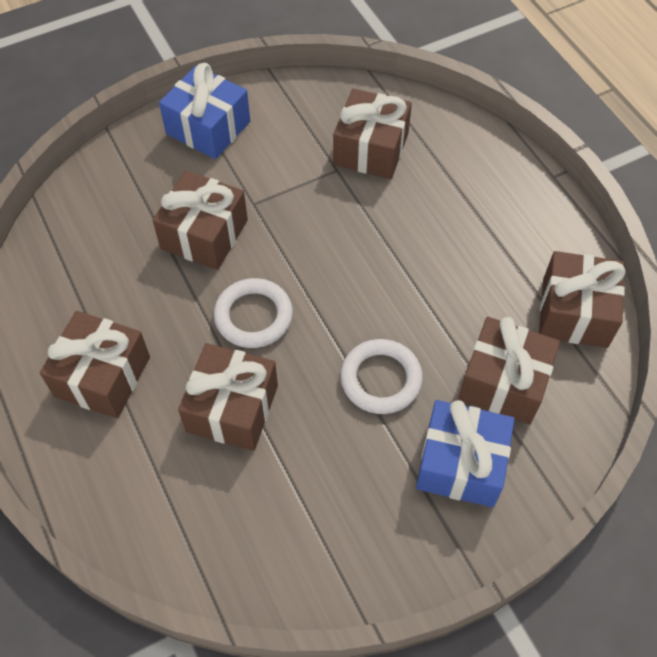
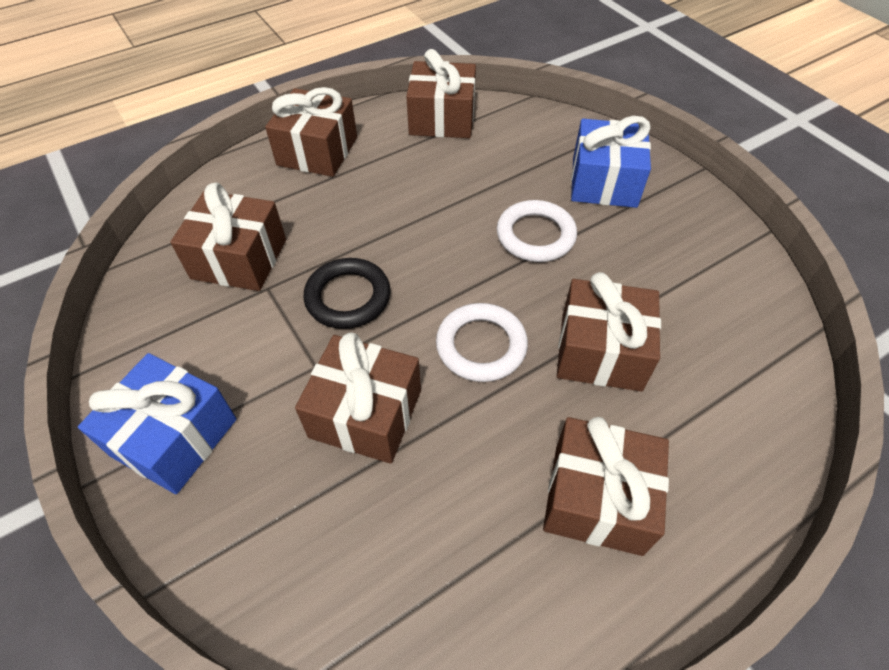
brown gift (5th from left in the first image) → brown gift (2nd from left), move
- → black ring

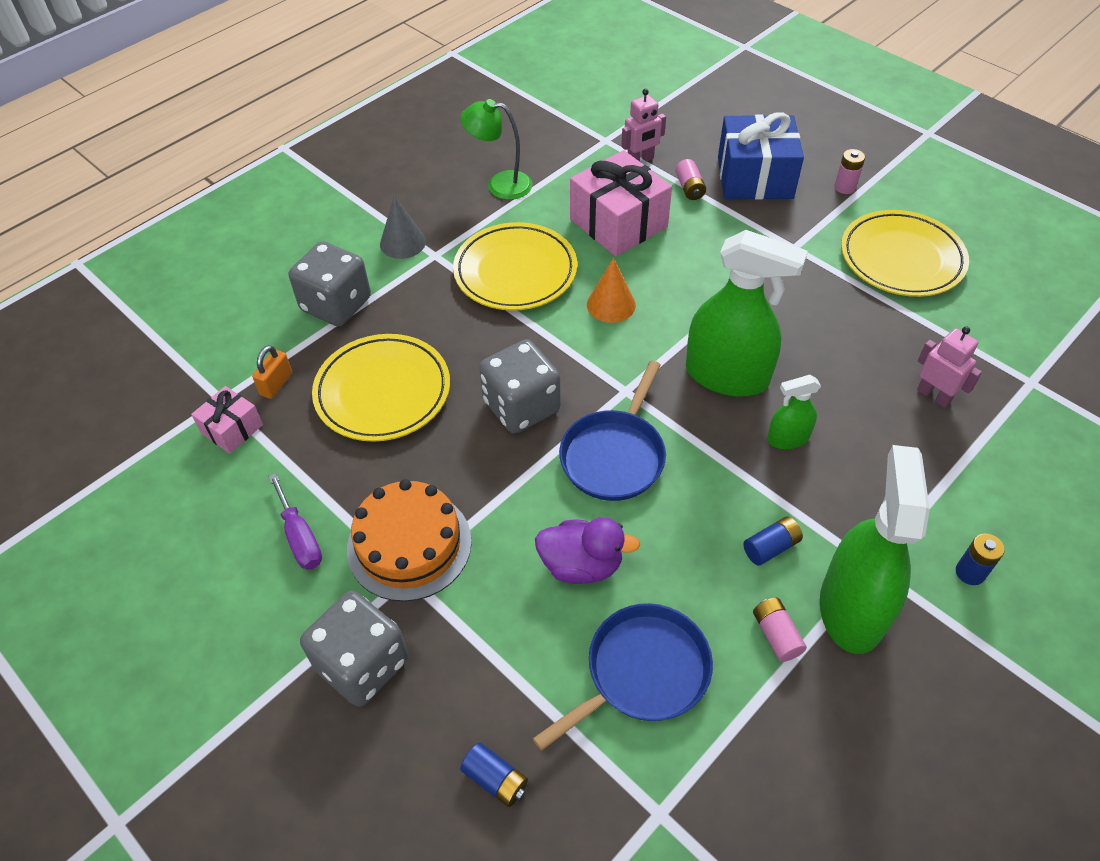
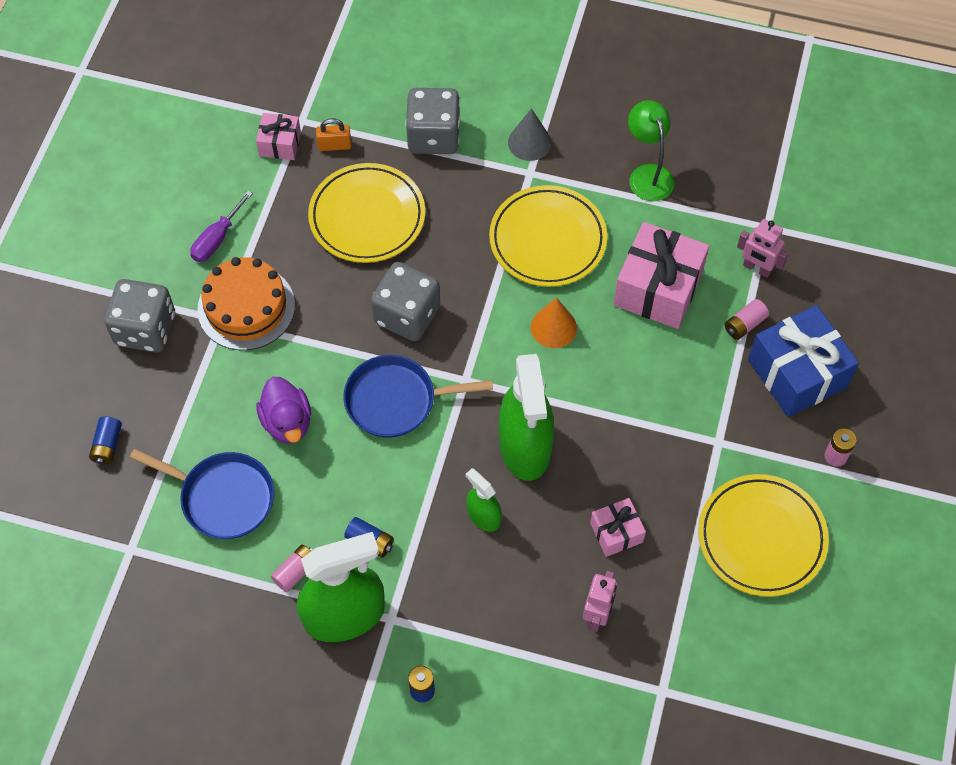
- → pink gift (2nd from left)

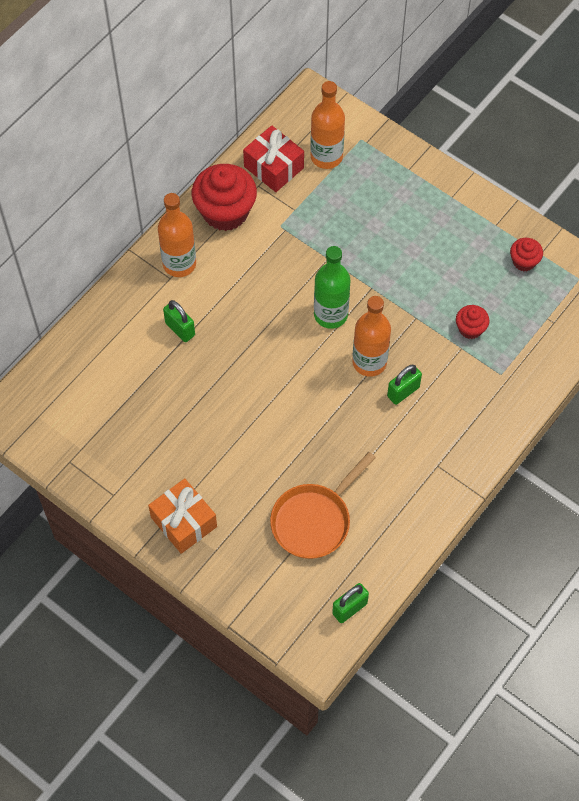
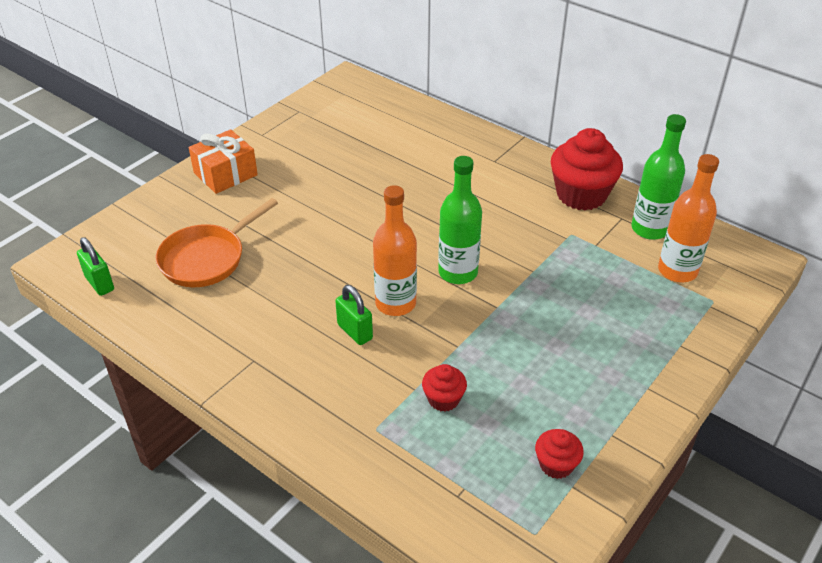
orange pan, 90 degrees counterclockwise
red gift → green bottle (2nd from left)
orange bottle (1st from left) → -
green padlock (1st from left) → -

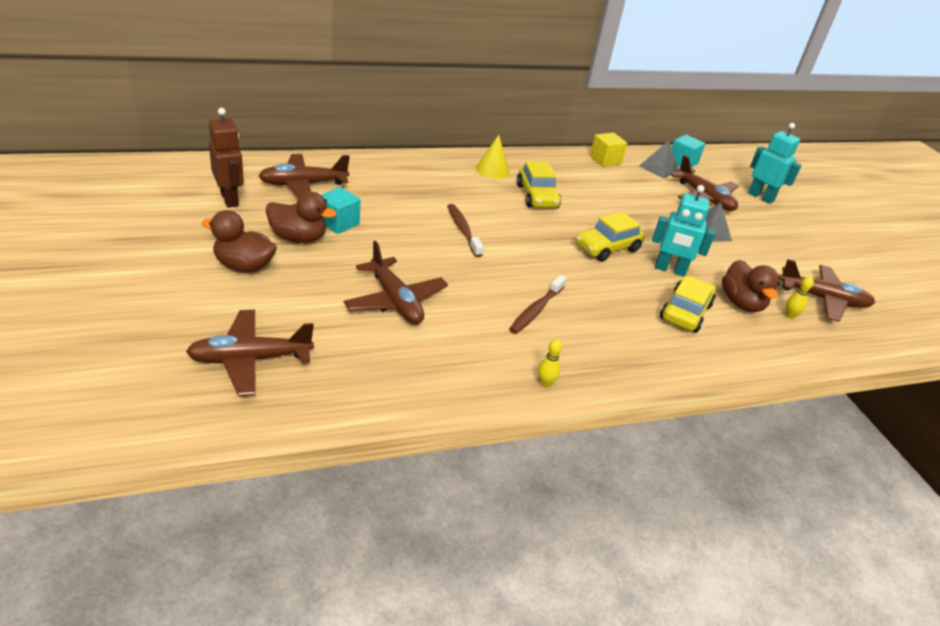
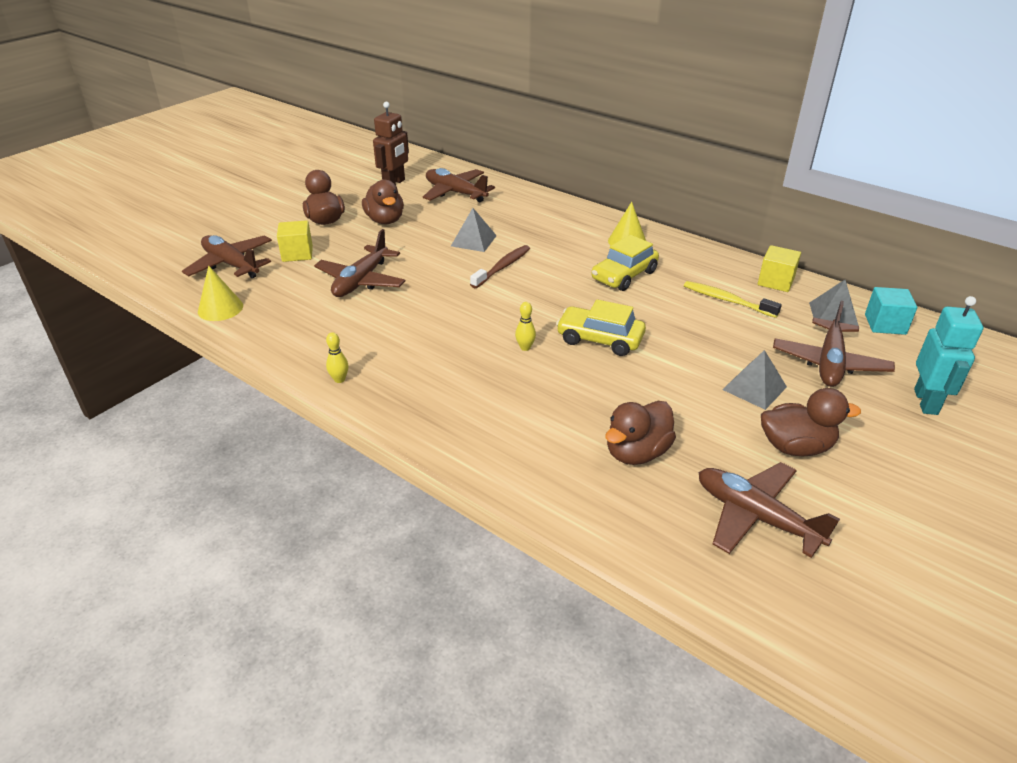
- → yellow cone (1st from left)
- → yellow cube (1st from left)
- → grey pyramid (1st from left)
yellow bowling pin (2nd from left), move
- → yellow toothbrush
brown plane (5th from left in the first image) → brown plane (4th from left), 150 degrees clockwise
- → brown duck (4th from left)
turquoise cube (1st from left) → -
brown toothbrush (2nd from left) → -
turquoise robot (1st from left) → -
yellow car (3rd from left) → -

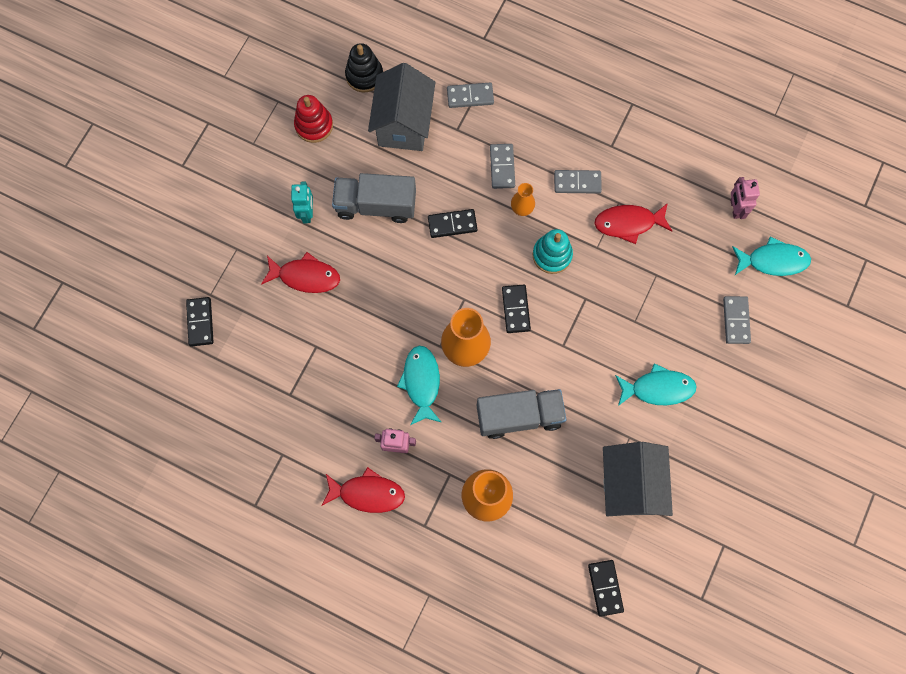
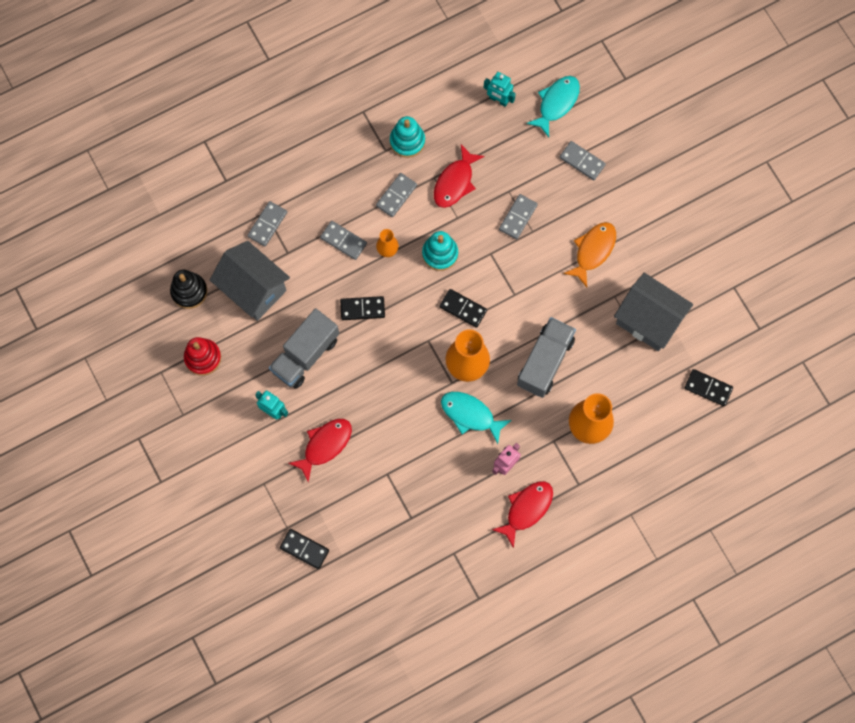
black domino (2nd from left), 60 degrees clockwise
- → turquoise stacking toy (1st from left)
pink robot (2nd from left) → turquoise robot (2nd from left)
- → grey domino (4th from left)
turquoise fish (2nd from left) → orange fish

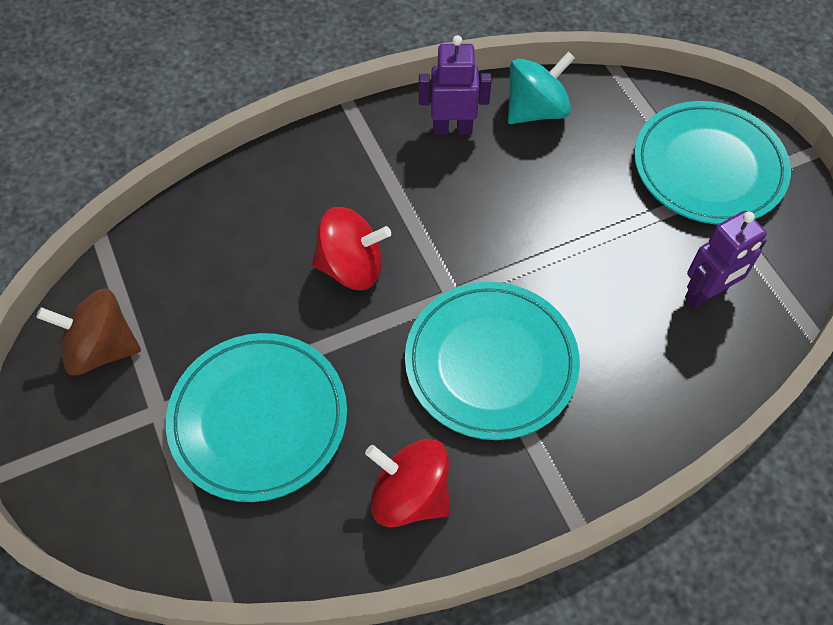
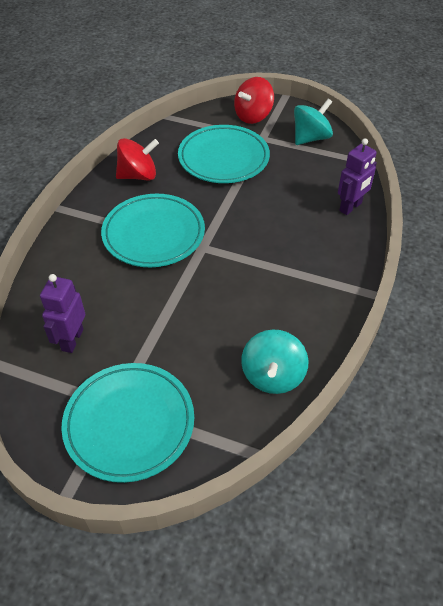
red spinning top (1st from left in the first image) → red spinning top (2nd from left), move
brown spinning top → turquoise spinning top (2nd from left)
purple robot (1st from left in the first image) → purple robot (2nd from left), move

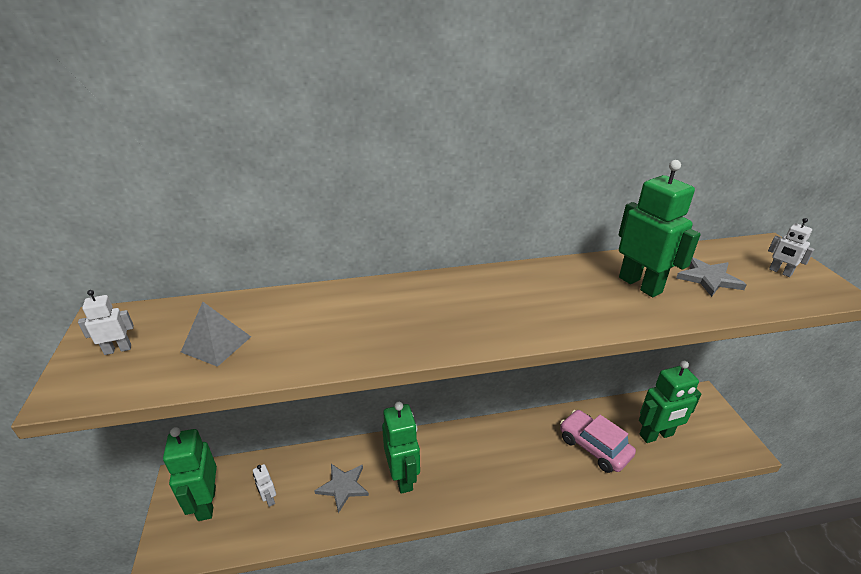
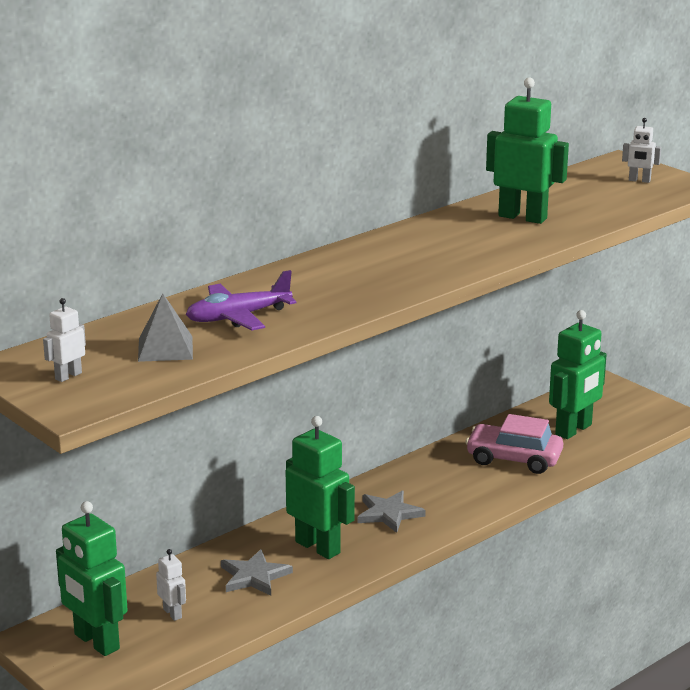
white robot (2nd from left), 150 degrees counterclockwise
- → purple plane
grey star (2nd from left), move

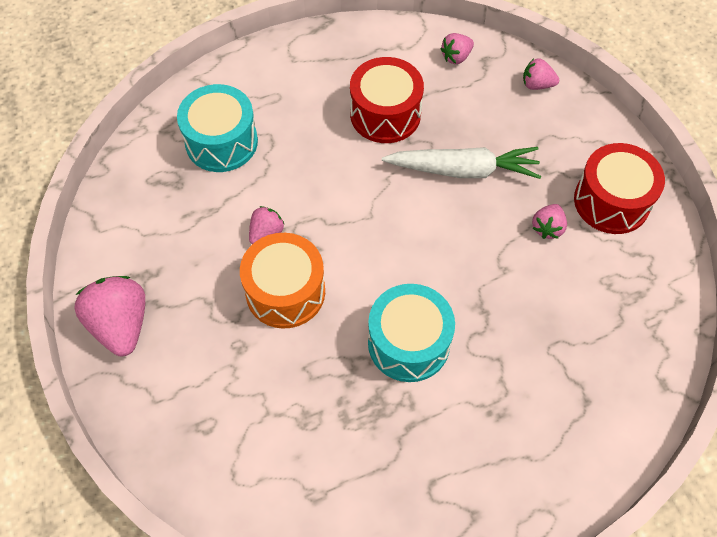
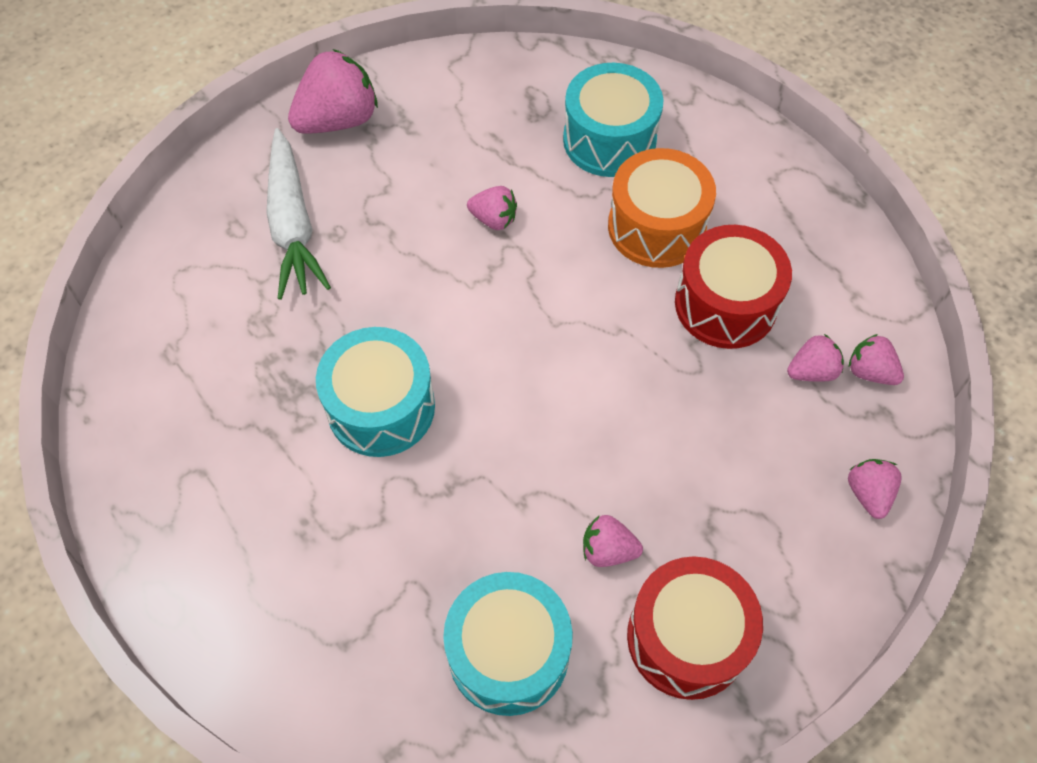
white carrot, move
- → turquoise drum (2nd from left)
orange drum, move
- → pink strawberry (4th from left)

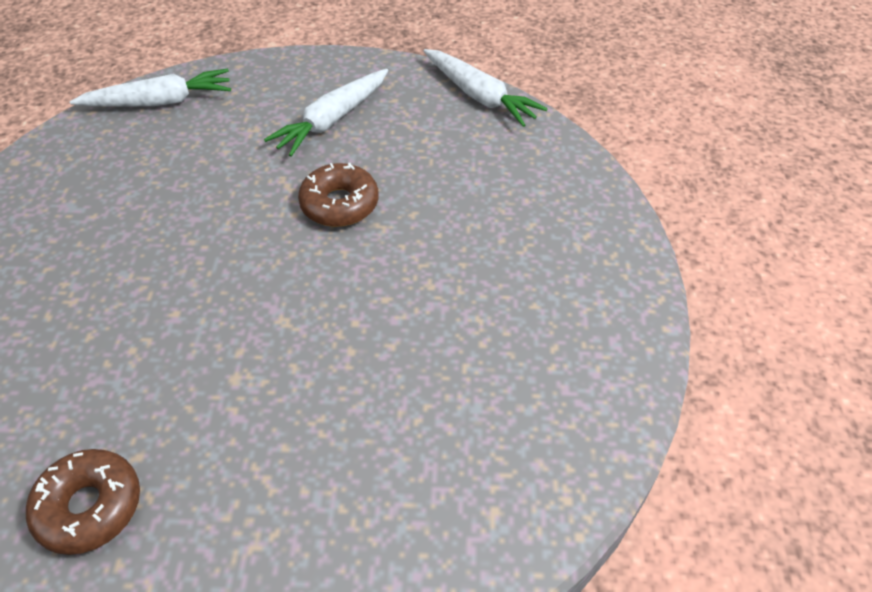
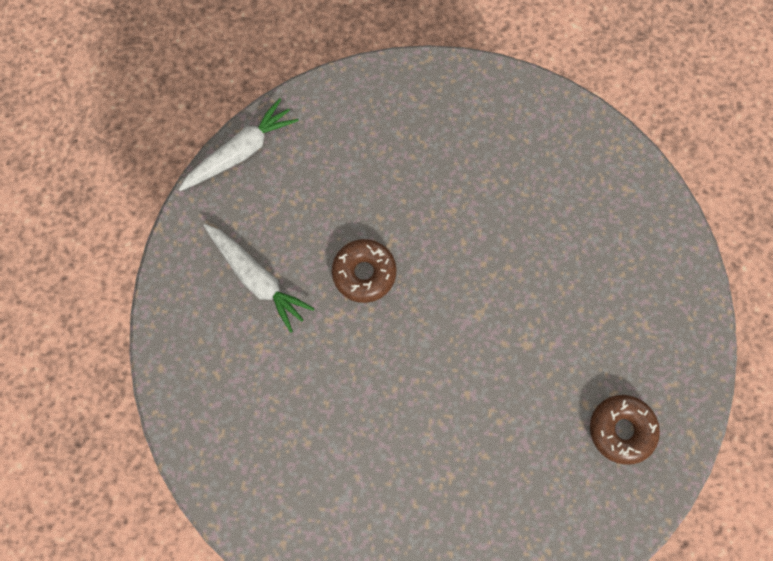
white carrot (1st from left) → -

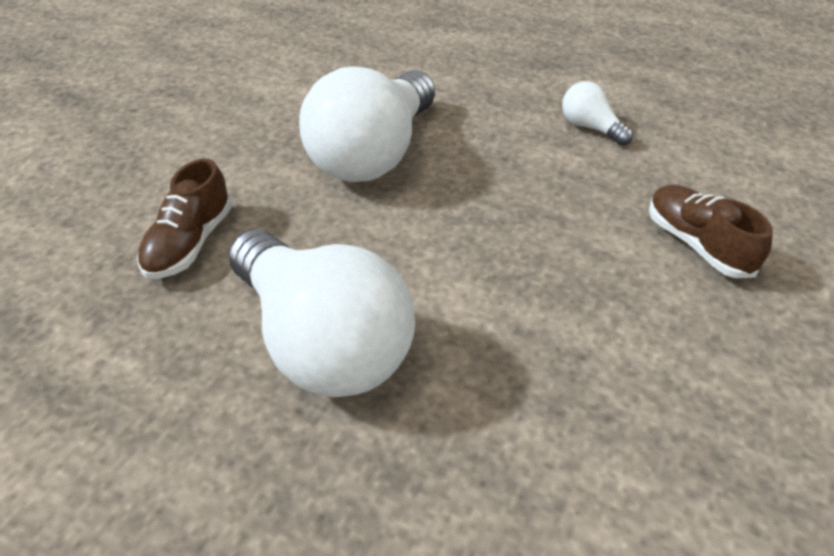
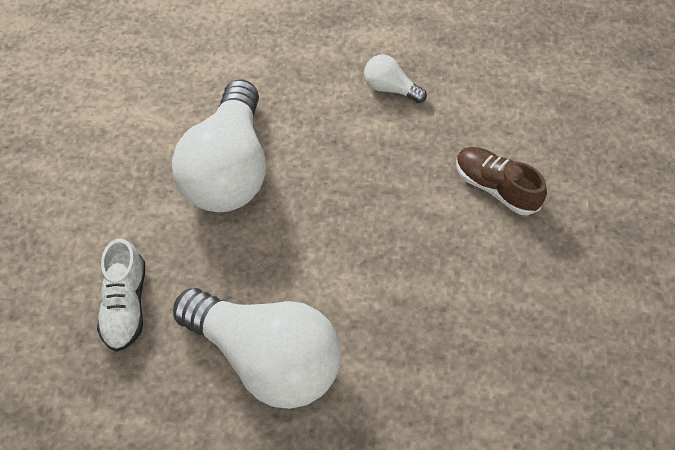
brown shoe (1st from left) → white shoe

